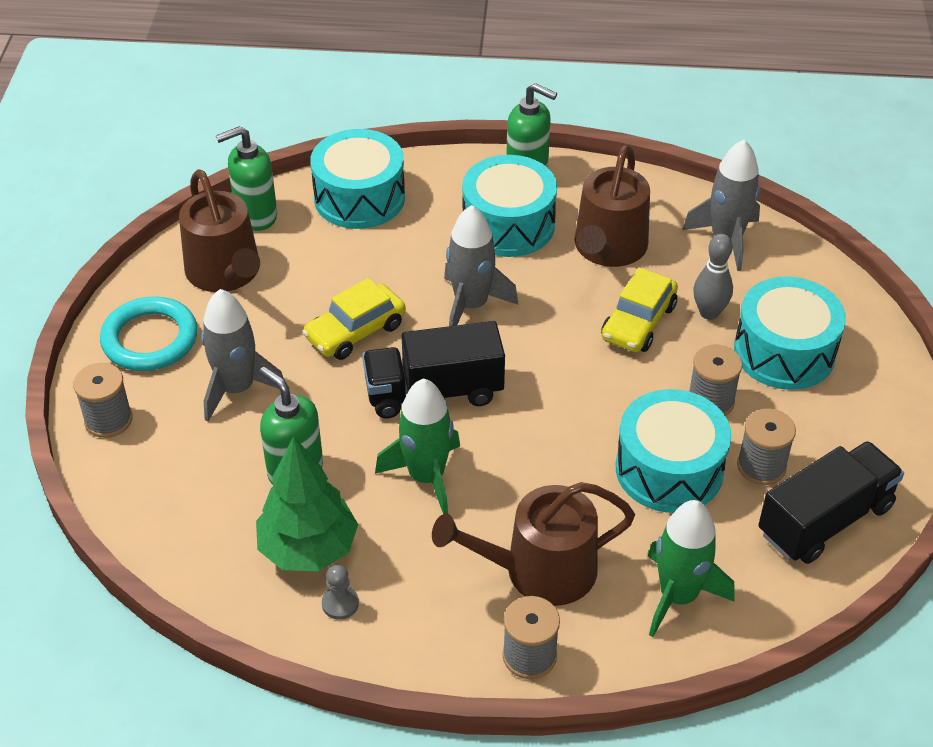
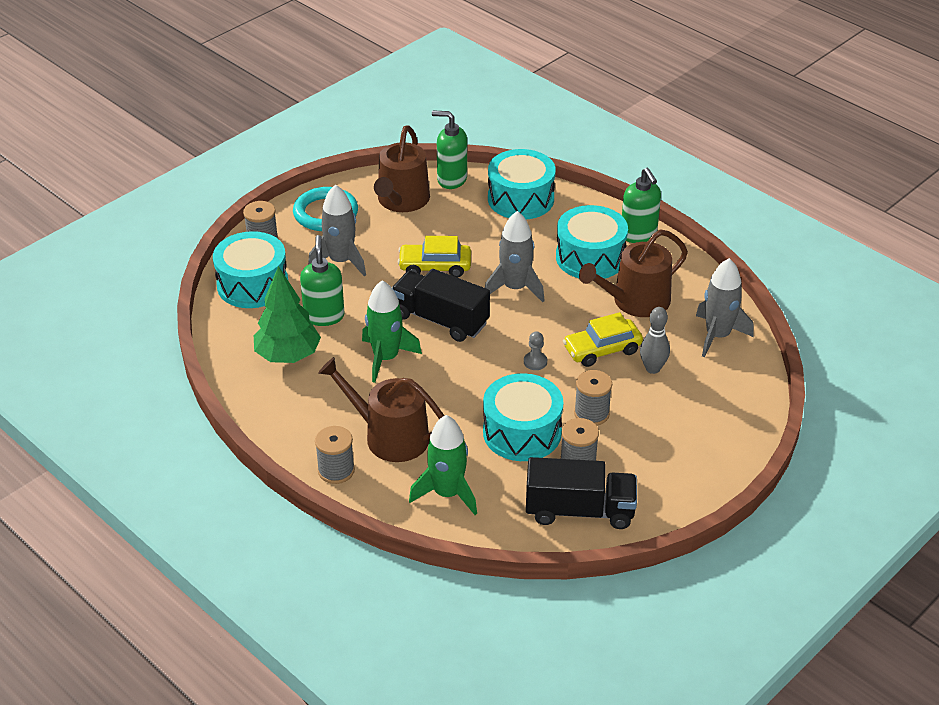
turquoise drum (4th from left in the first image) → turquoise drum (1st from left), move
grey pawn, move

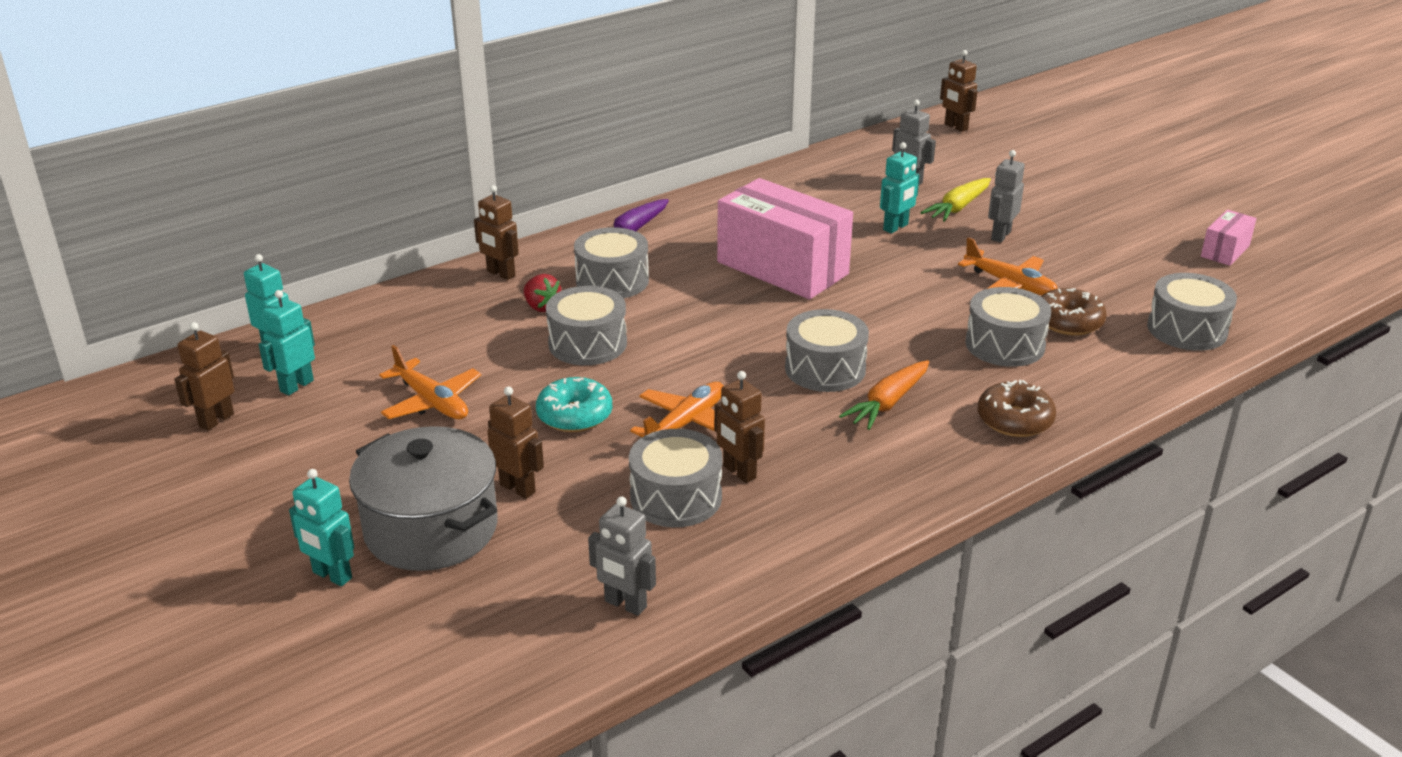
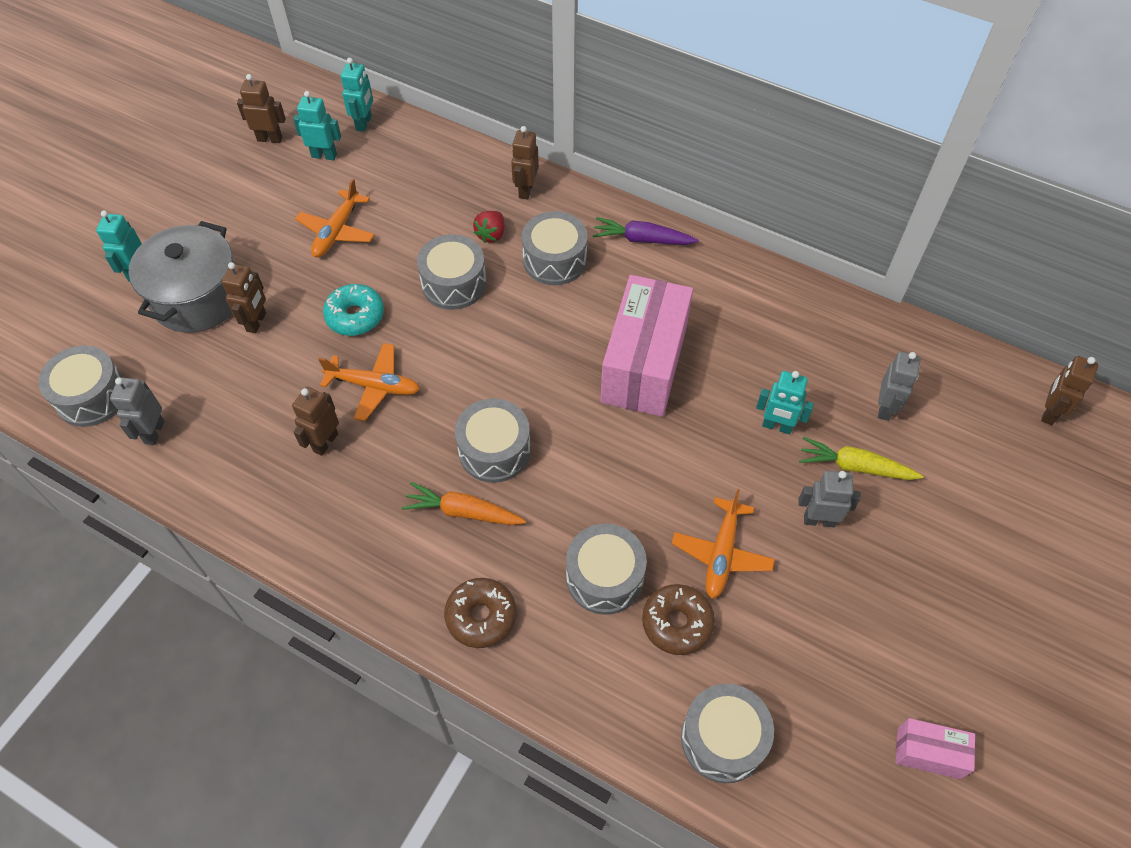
grey drum (3rd from left in the first image) → grey drum (1st from left), move

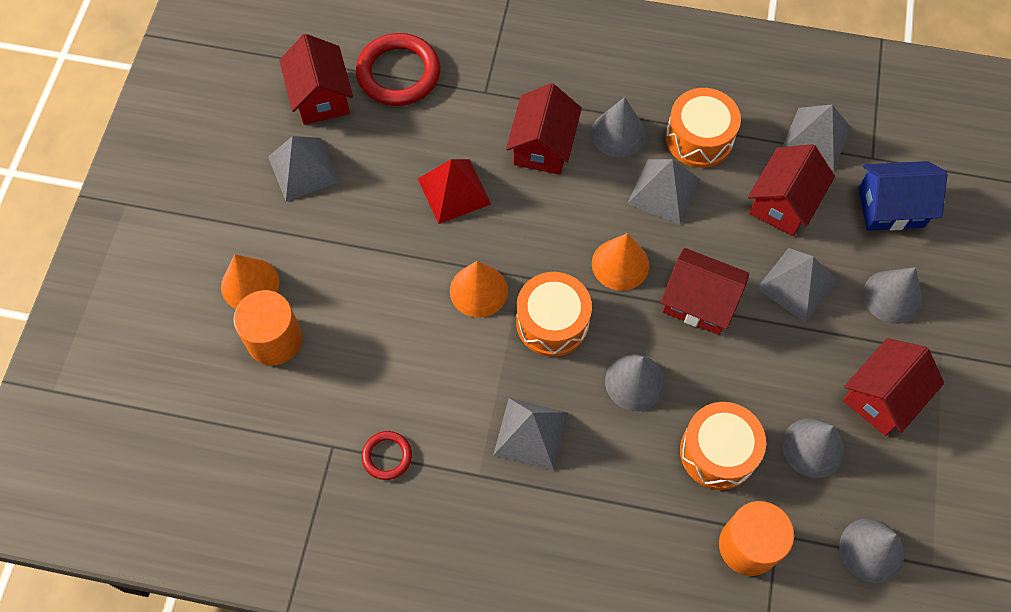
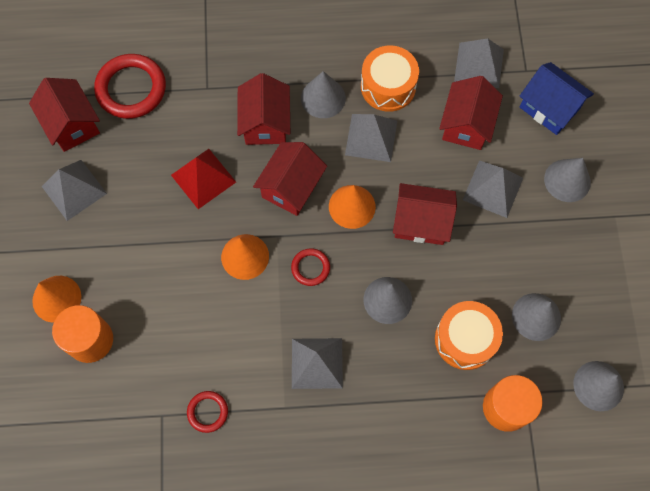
red house (5th from left in the first image) → red house (3rd from left), move
orange drum (1st from left) → red ring (3rd from left)
blue house, 60 degrees clockwise

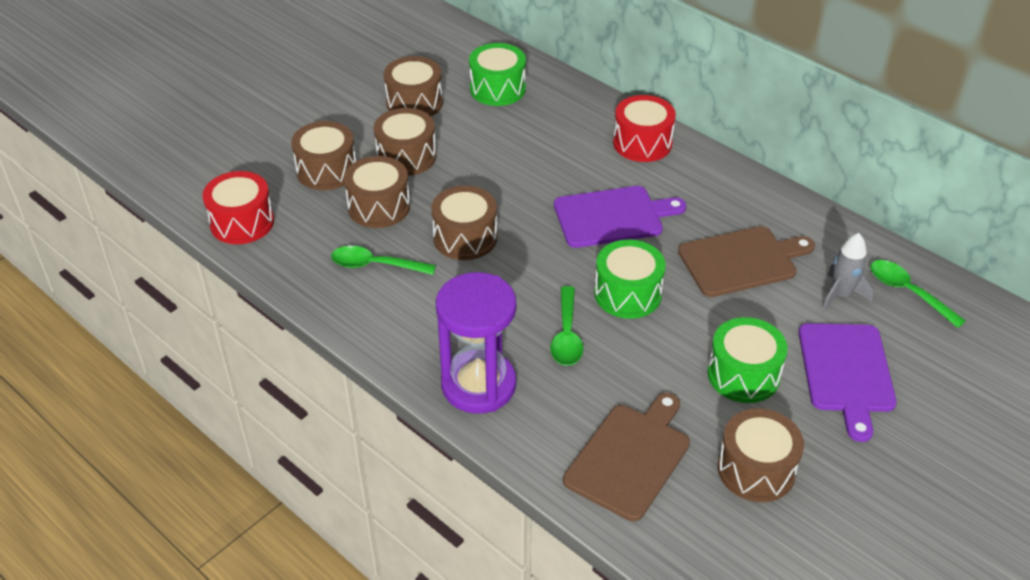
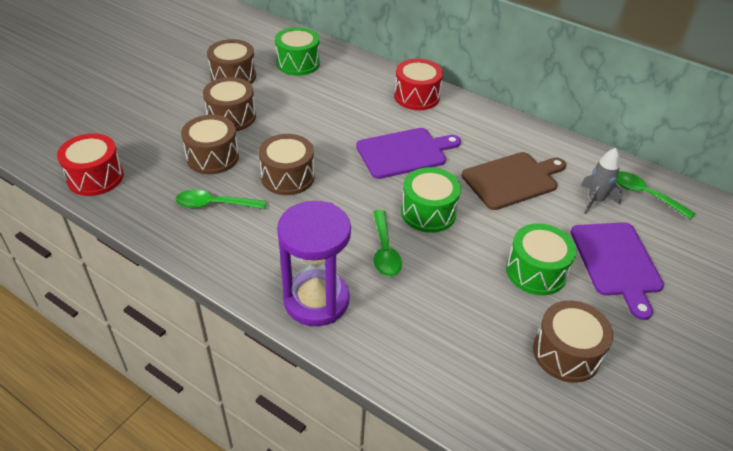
brown drum (1st from left) → -
brown cutting board (1st from left) → -

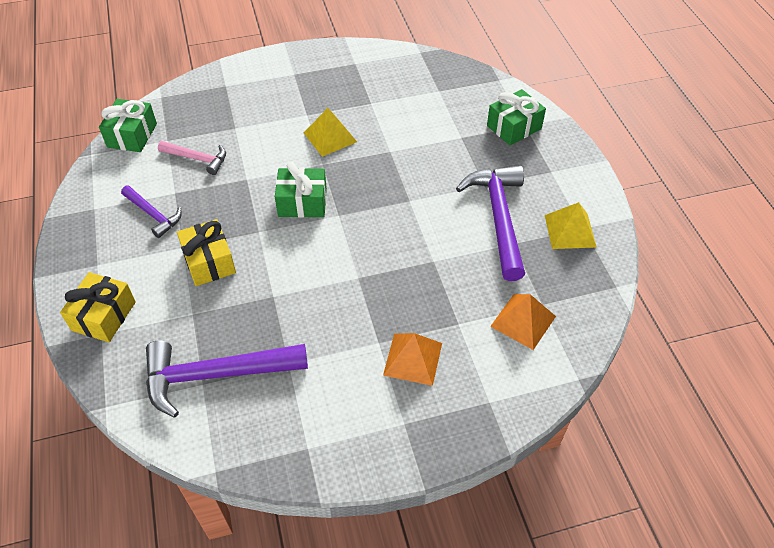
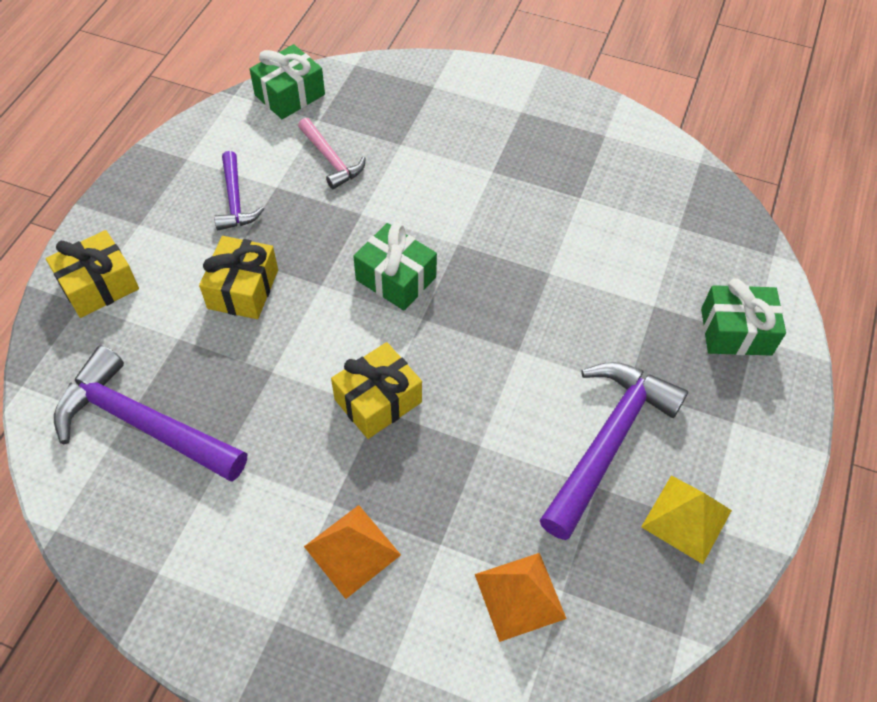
- → yellow gift (3rd from left)
yellow pyramid (1st from left) → -

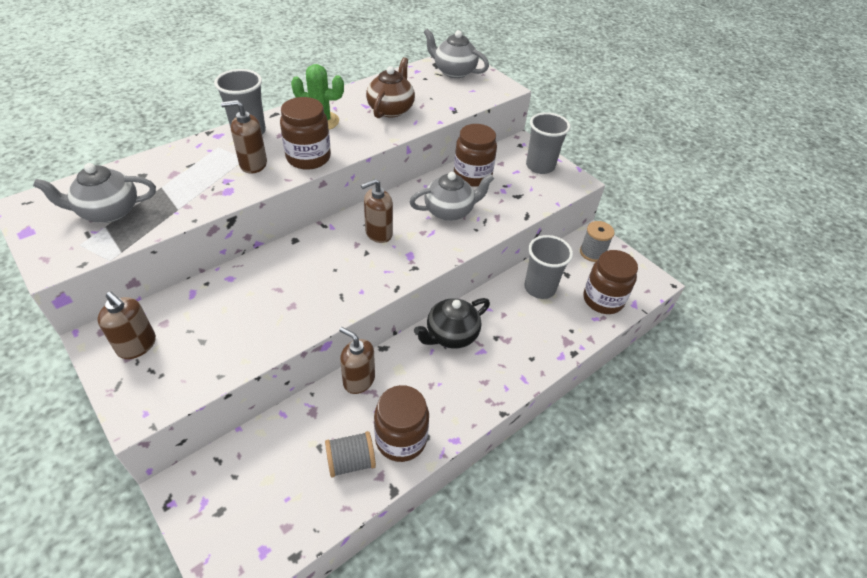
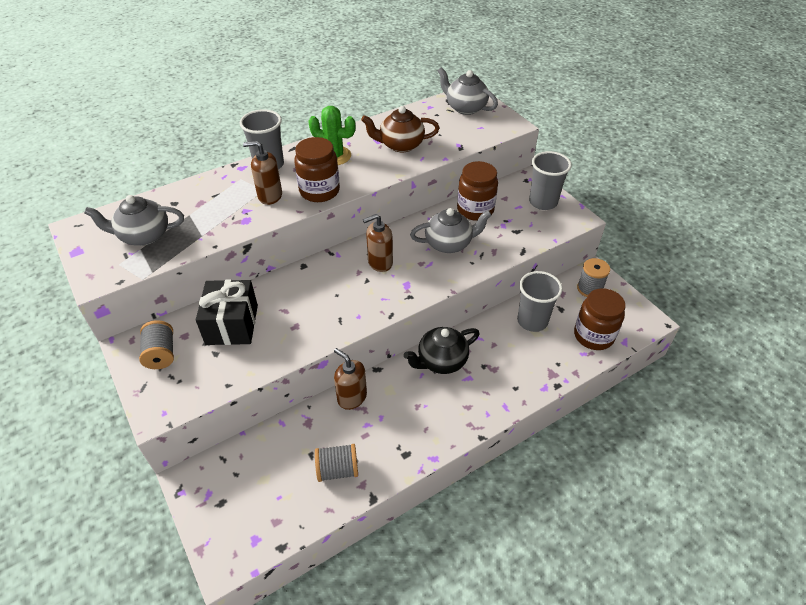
brown soap dispenser (1st from left) → grey spool (1st from left)
- → black gift
brown teapot, 120 degrees counterclockwise
brown jar (2nd from left) → -

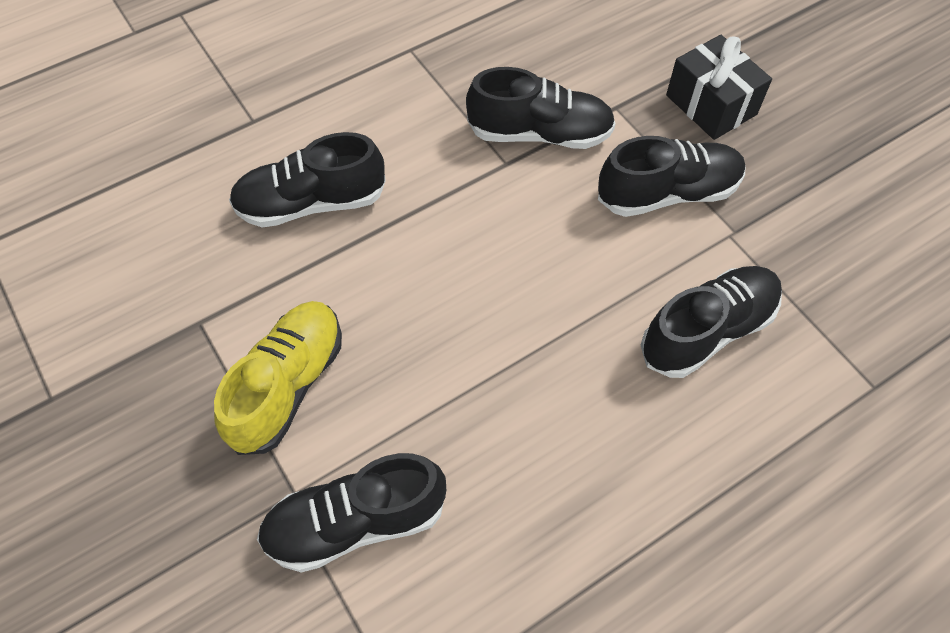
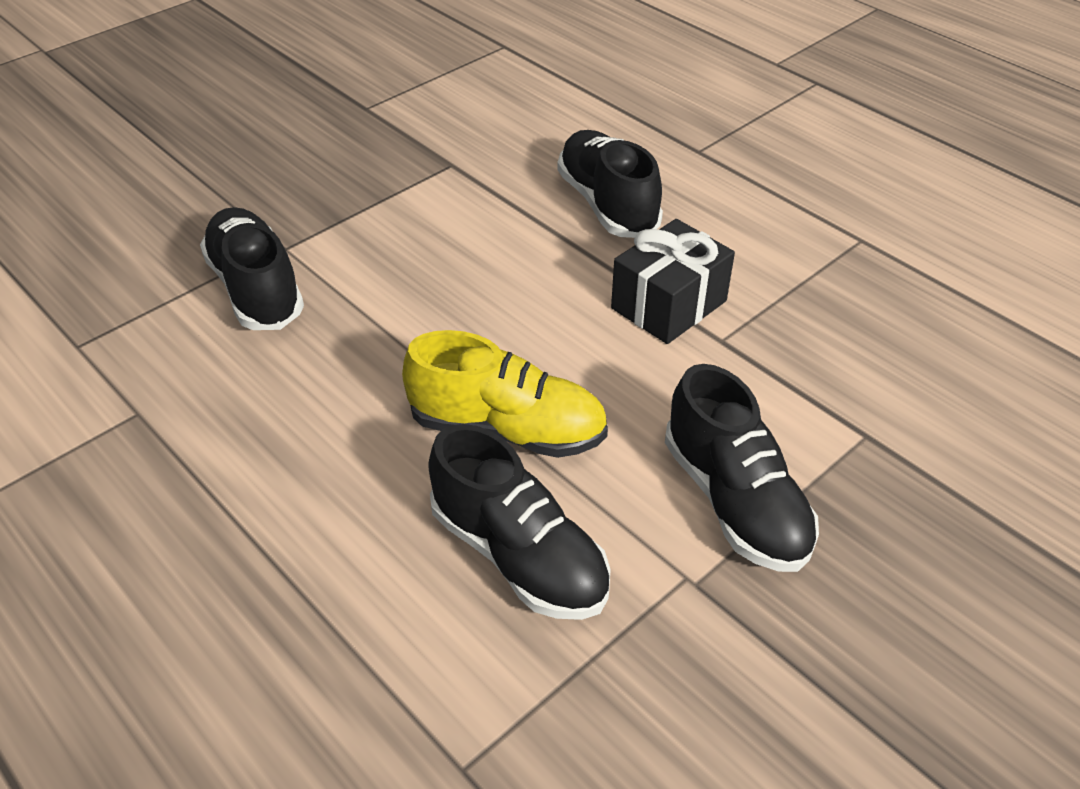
yellow shoe, move
black gift, move
black shoe (3rd from left) → -

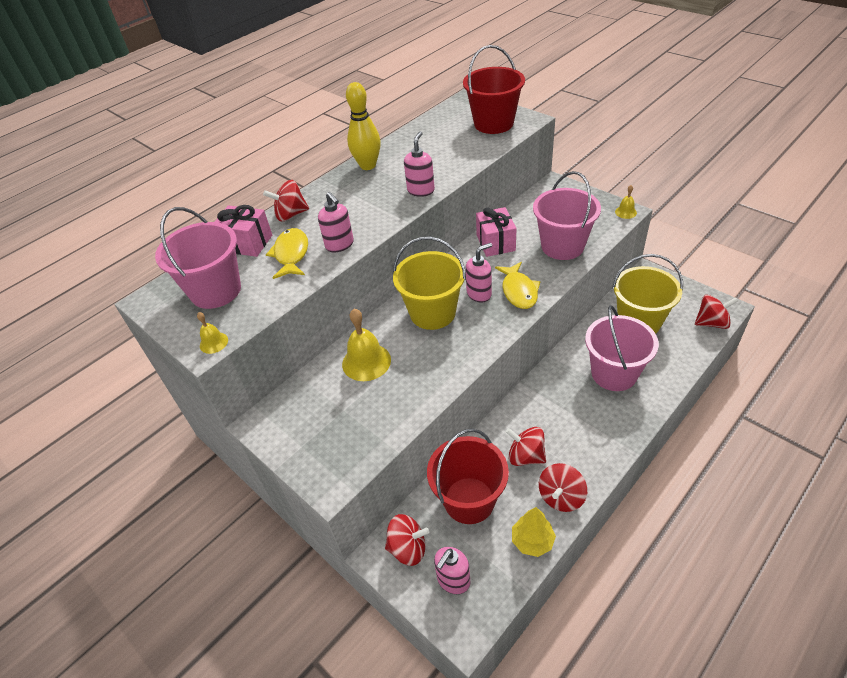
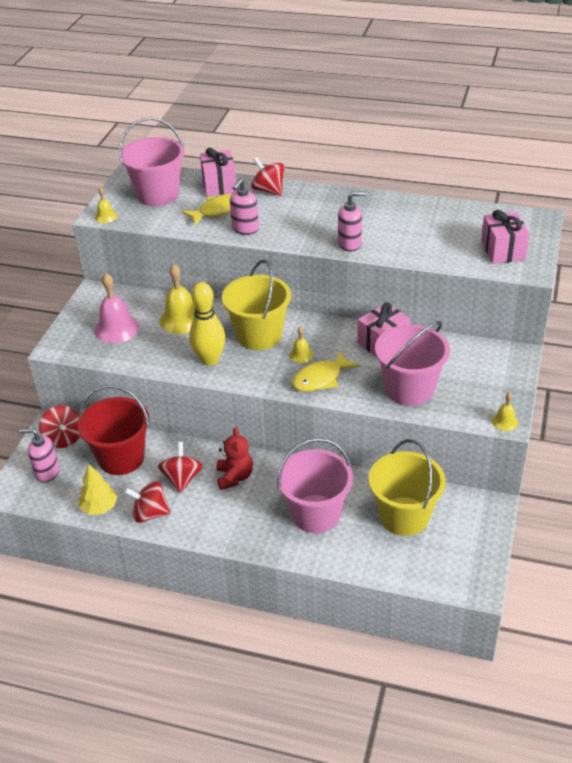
- → pink bell
yellow bowling pin, move
- → red teddy bear
pink soap dispenser (4th from left) → yellow bell (3rd from left)
red bucket (2nd from left) → pink gift (3rd from left)
red spinning top (5th from left) → -

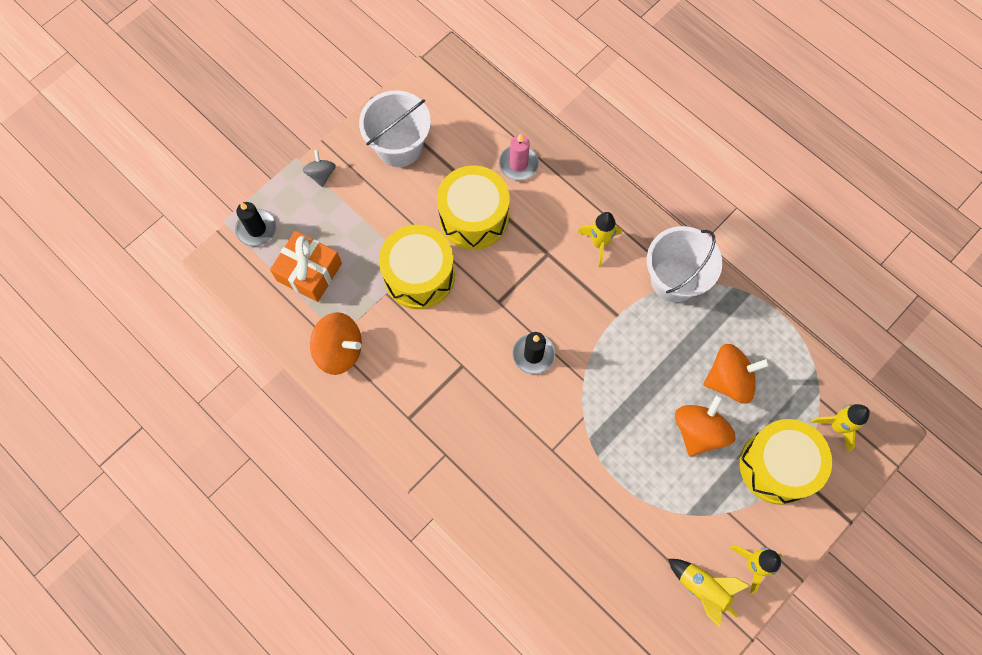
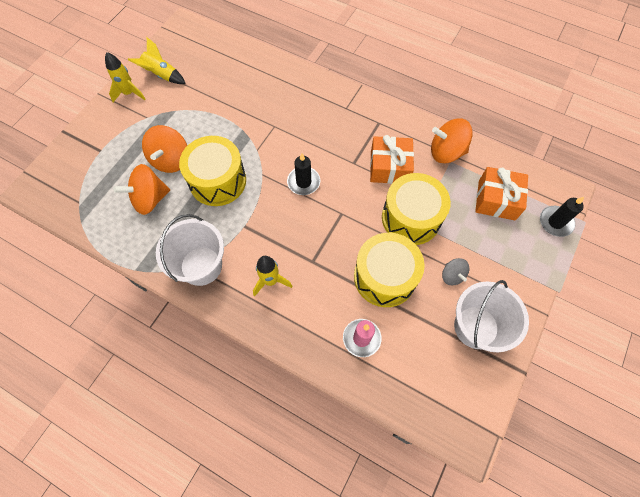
yellow drum (3rd from left in the first image) → yellow drum (1st from left), move
- → orange gift (1st from left)
grey spinning top, move
yellow rocket (4th from left) → -

